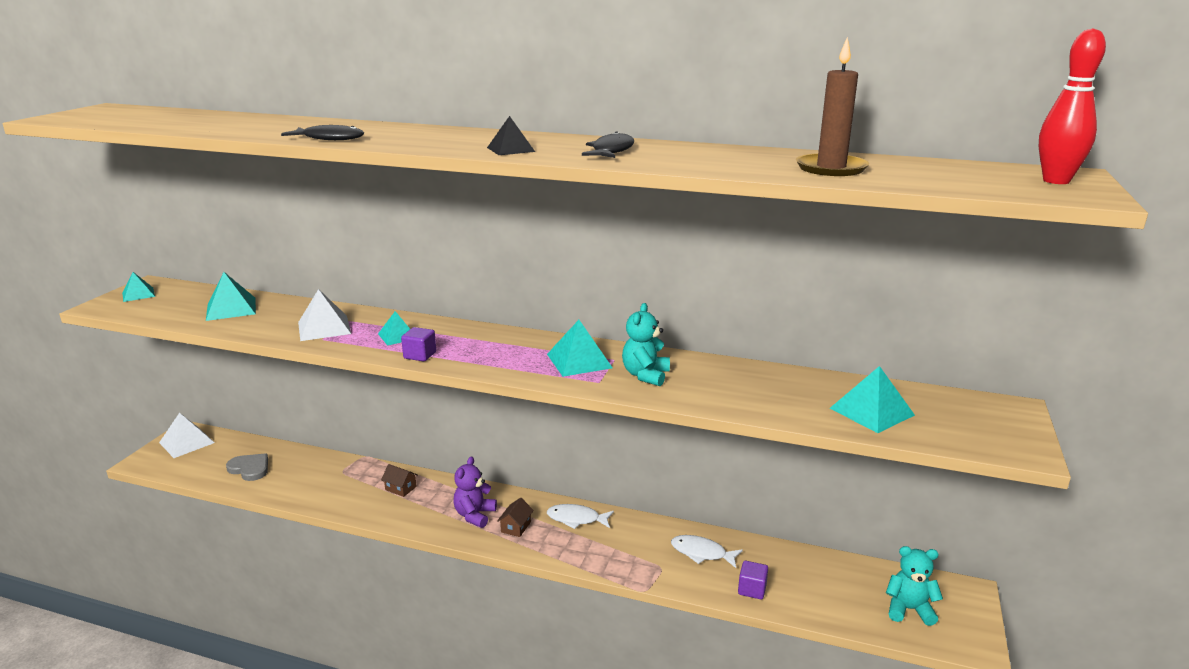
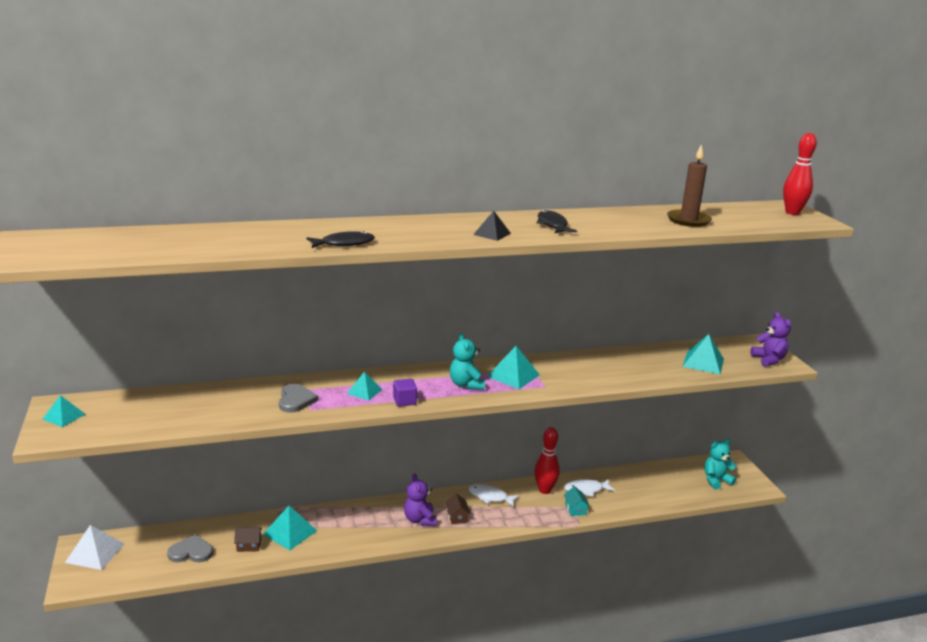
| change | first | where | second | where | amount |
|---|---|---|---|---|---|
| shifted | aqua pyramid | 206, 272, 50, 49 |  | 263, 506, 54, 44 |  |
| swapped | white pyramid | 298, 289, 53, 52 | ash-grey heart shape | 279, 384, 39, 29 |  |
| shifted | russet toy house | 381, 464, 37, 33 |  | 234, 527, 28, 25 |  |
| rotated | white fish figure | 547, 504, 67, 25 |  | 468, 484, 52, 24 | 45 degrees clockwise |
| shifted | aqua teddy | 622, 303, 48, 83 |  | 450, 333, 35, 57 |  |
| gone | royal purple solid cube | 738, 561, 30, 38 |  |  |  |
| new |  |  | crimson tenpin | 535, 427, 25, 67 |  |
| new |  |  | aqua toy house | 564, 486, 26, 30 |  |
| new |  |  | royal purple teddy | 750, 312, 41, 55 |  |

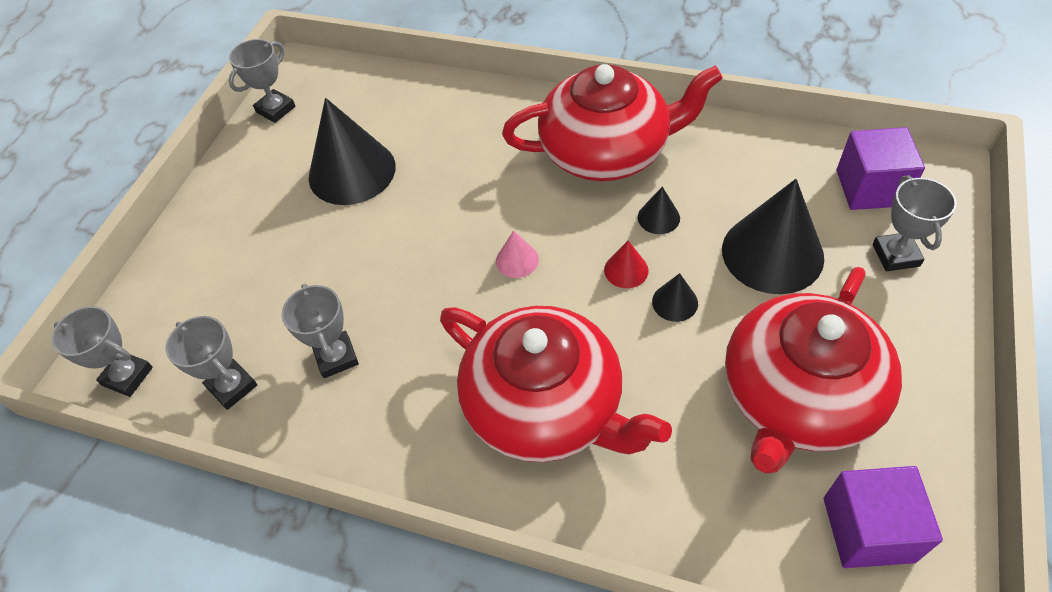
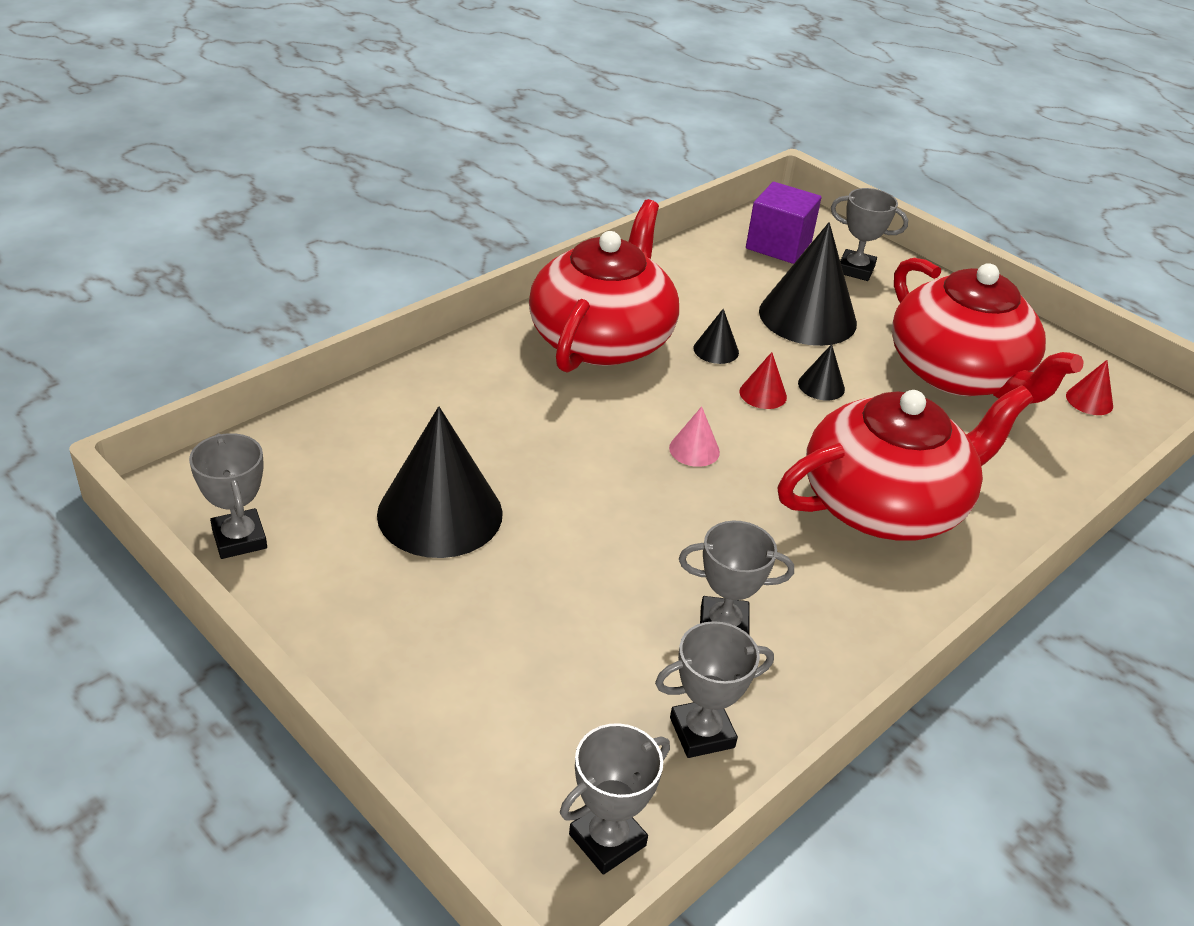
| change | first | where | second | where | amount |
|---|---|---|---|---|---|
| swapped | royal purple solid cube | 824, 466, 119, 102 | crimson cone shape | 1066, 360, 47, 55 |  |

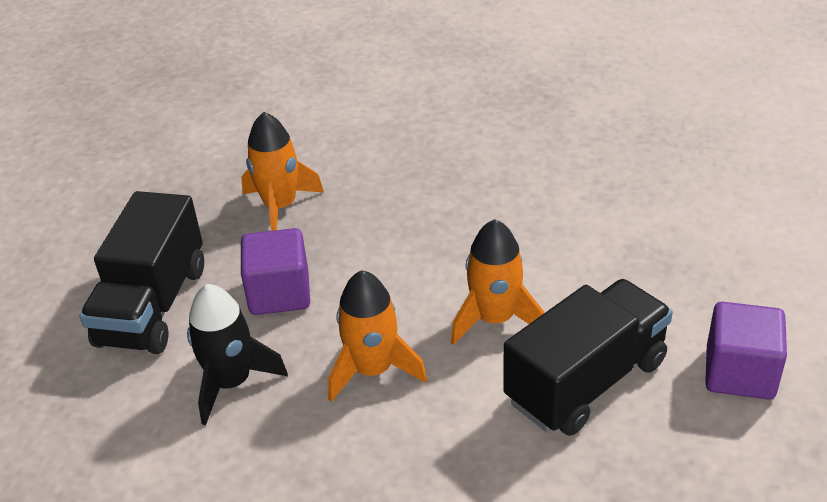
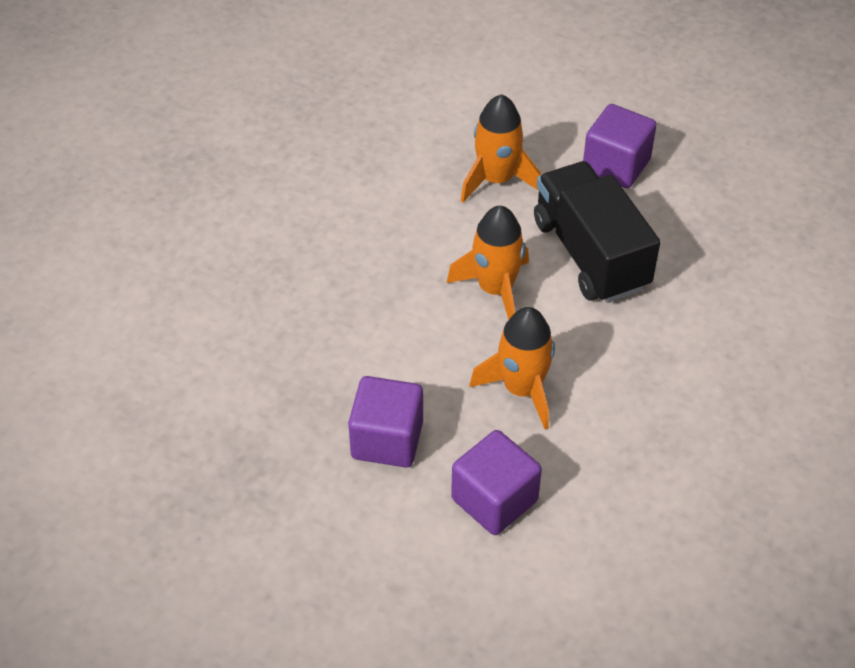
| change | first | where | second | where | amount |
|---|---|---|---|---|---|
| gone | jet-black lorry | 80, 191, 124, 163 |  |  |  |
| swapped | jet-black rocket | 187, 284, 101, 141 | royal purple solid cube | 451, 430, 91, 105 |  |
| shifted | orange rocket | 241, 112, 83, 119 |  | 461, 94, 80, 108 |  |

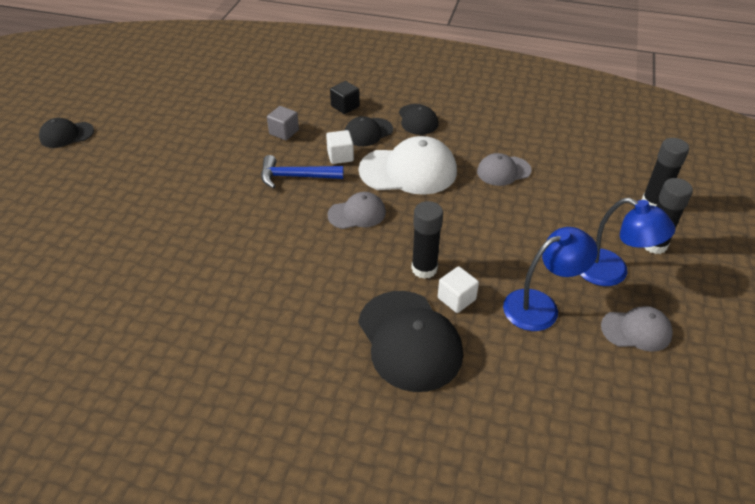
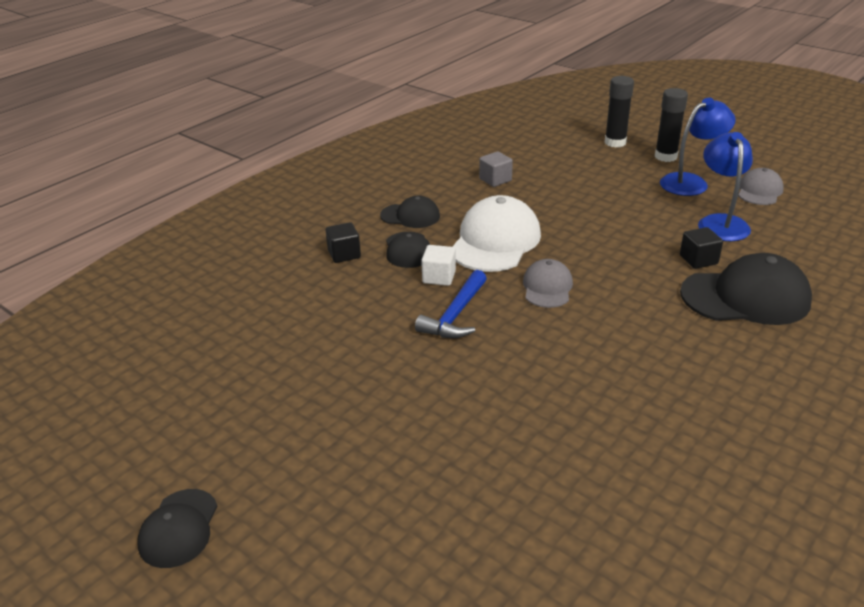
| change | first | where | second | where | amount |
|---|---|---|---|---|---|
| shifted | ash-grey solid cube | 267, 106, 32, 34 |  | 479, 151, 34, 36 |  |
| gone | jet-black stick of glue | 411, 201, 32, 78 |  |  |  |
| repainted | white solid cube | 438, 266, 41, 47 | jet-black solid cube | 680, 227, 43, 42 |  |
| gone | ash-grey cap | 477, 153, 55, 33 |  |  |  |

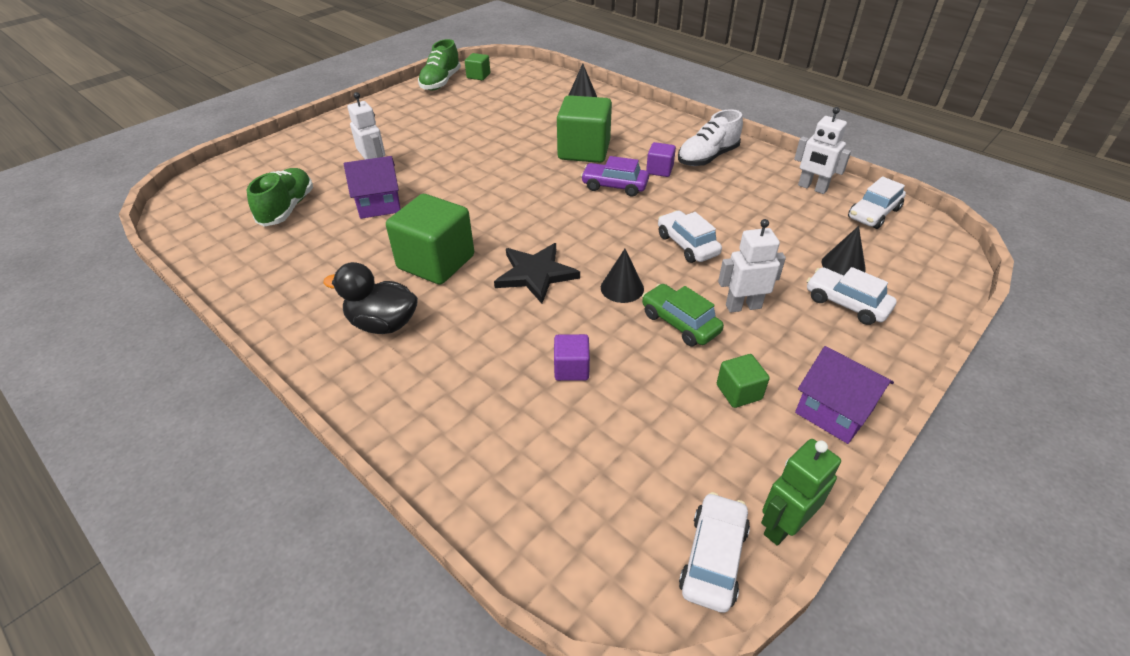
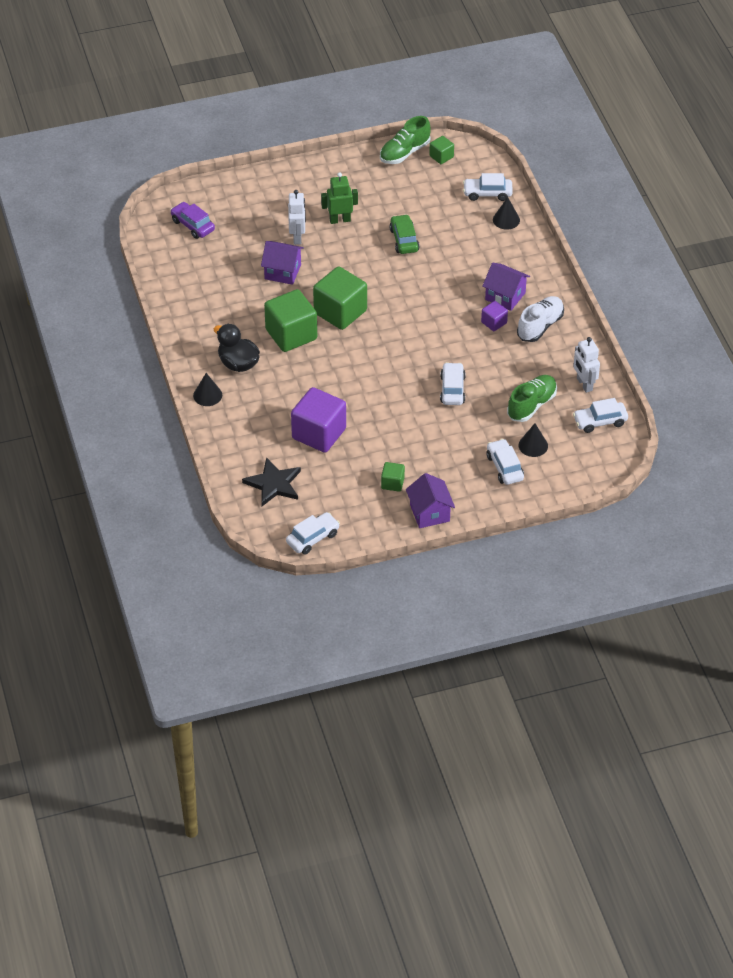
| change | first | where | second | where | amount |
|---|---|---|---|---|---|
| shifted | green sneaker | 247, 168, 66, 58 |  | 507, 375, 50, 47 |  |
| shifted | jet-black star shape | 494, 243, 86, 61 |  | 242, 457, 59, 49 |  |
| scaled | royal purple solid cube | 554, 334, 36, 47 |  | 291, 387, 55, 66 | x2.06 |
| shifted | green solid cube | 557, 95, 55, 68 |  | 313, 266, 54, 64 |  |
| shifted | royal purple automobile | 581, 156, 68, 41 |  | 170, 202, 45, 37 |  |
| shifted | jet-black cone shape | 601, 249, 43, 54 |  | 193, 373, 29, 33 |  |
| shifted | green automobile | 642, 284, 82, 62 |  | 389, 214, 30, 40 |  |
| rotated | white sneaker | 678, 109, 65, 57 |  | 517, 296, 47, 46 | 135 degrees clockwise |
| gone | white toy robot | 718, 219, 68, 94 |  |  |  |
| shifted | green toy robot | 761, 439, 80, 107 |  | 321, 173, 37, 51 |  |
| new |  |  | white automobile | 463, 173, 50, 28 |  |
| new |  |  | royal purple toy house | 482, 263, 48, 48 |  |

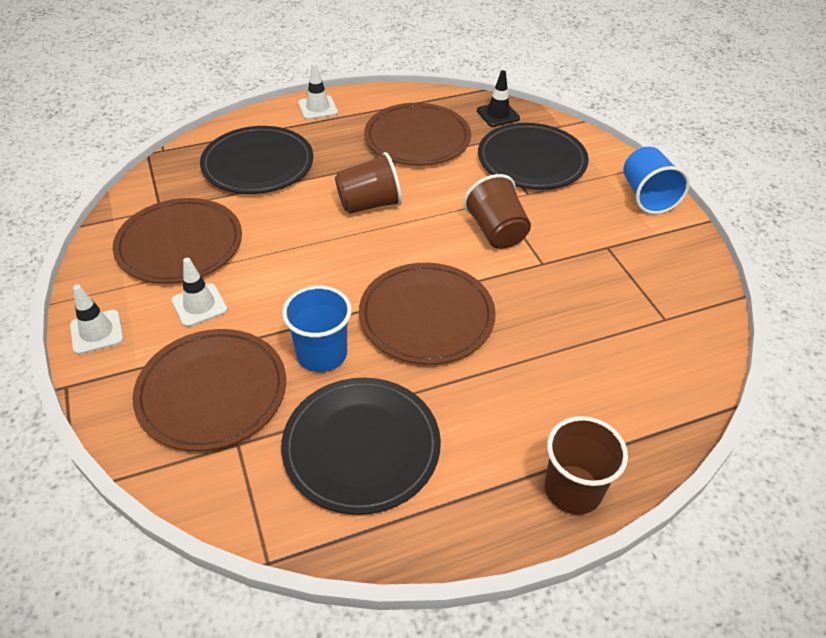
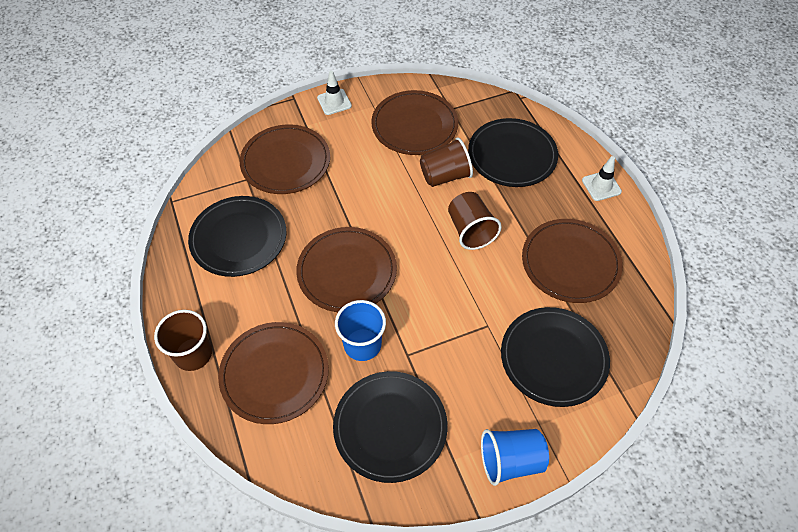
| change | first | where | second | where | amount |
|---|---|---|---|---|---|
| gone | white safety cone | 171, 258, 57, 69 |  |  |  |
| shifted | royal blue beaker | 282, 286, 70, 86 |  | 335, 300, 51, 61 |  |
| shifted | russet beaker | 463, 174, 68, 75 |  | 420, 137, 53, 50 |  |
| gone | jet-black safety cone | 477, 70, 43, 57 |  |  |  |
| new |  |  | russet dinner plate | 218, 322, 111, 102 |  |
| new |  |  | jet-black dinner plate | 333, 371, 115, 112 |  |

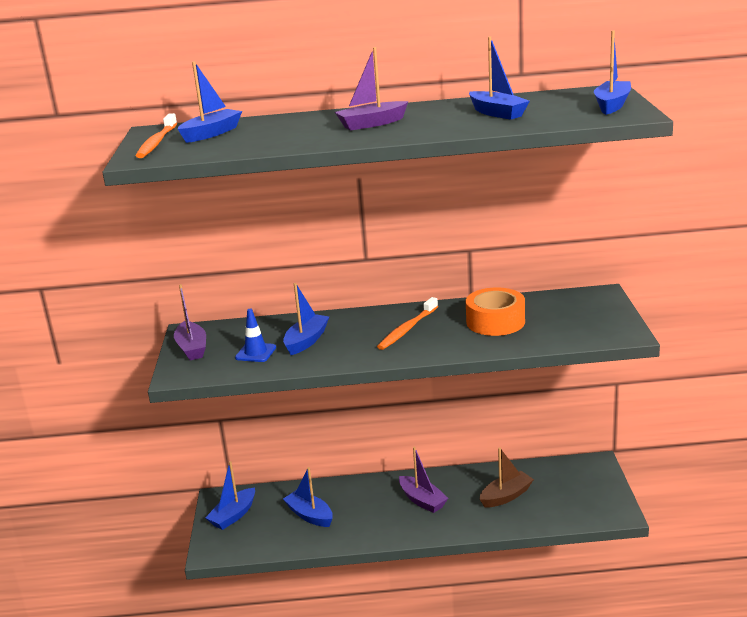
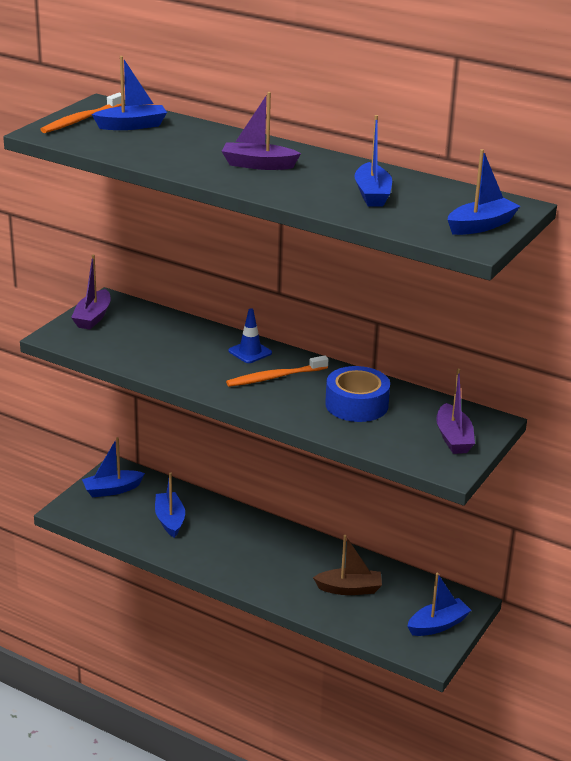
| change | first | where | second | where | amount |
|---|---|---|---|---|---|
| shifted | royal blue safety cone | 235, 309, 41, 53 |  | 228, 308, 44, 55 |  |
| shifted | royal blue toy boat | 283, 283, 46, 72 |  | 407, 573, 64, 63 |  |
| shifted | royal purple toy boat | 399, 446, 49, 67 |  | 436, 369, 39, 85 |  |
| repainted | orange roll of tape | 466, 287, 59, 49 | royal blue roll of tape | 325, 366, 65, 56 |  |

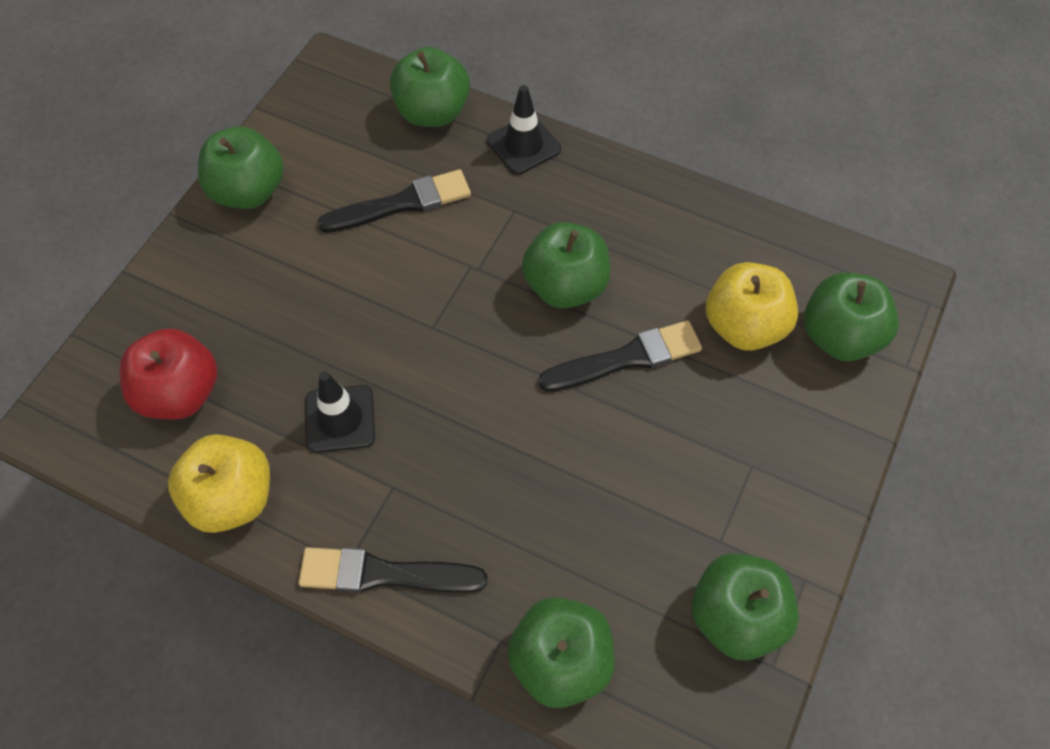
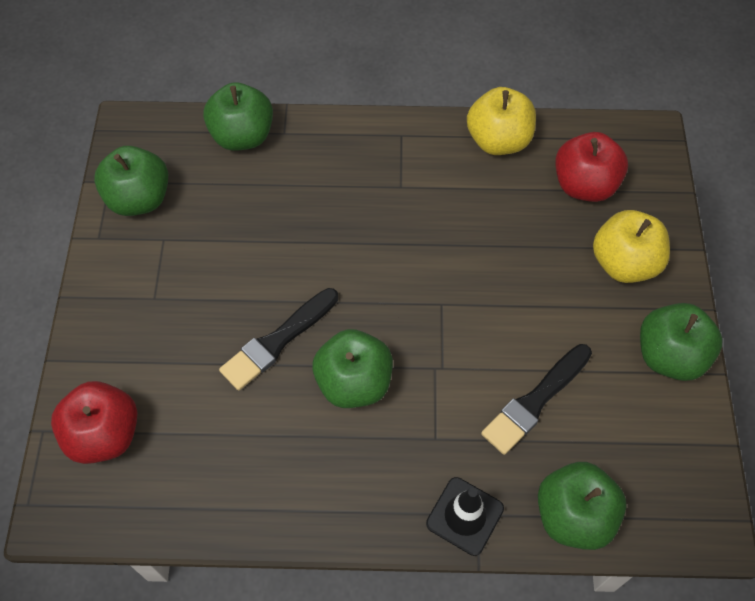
| change | first | where | second | where | amount |
|---|---|---|---|---|---|
| gone | jet-black paintbrush | 298, 547, 190, 46 |  |  |  |
| gone | jet-black safety cone | 305, 371, 70, 82 |  |  |  |
| shifted | golden apple | 706, 262, 92, 89 |  | 593, 210, 77, 73 |  |
| repainted | green apple | 804, 272, 95, 89 | crimson apple | 51, 381, 86, 83 |  |

